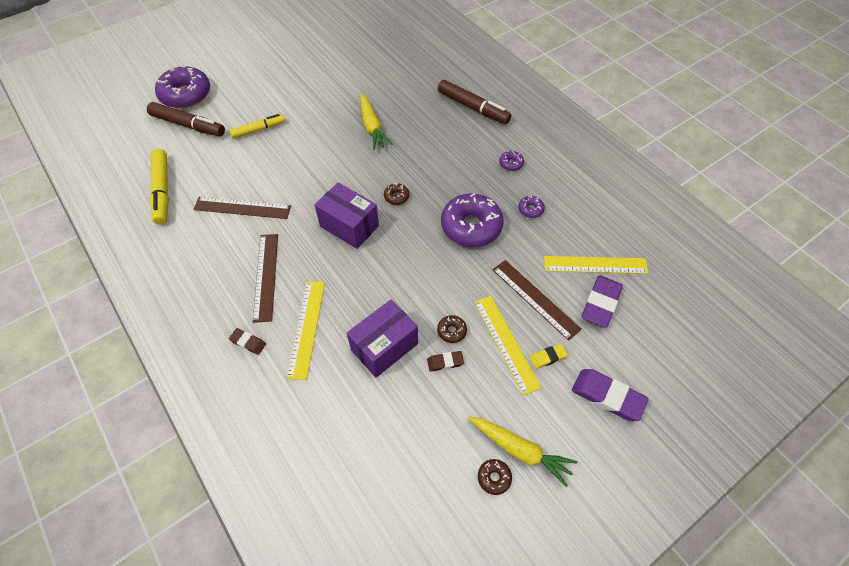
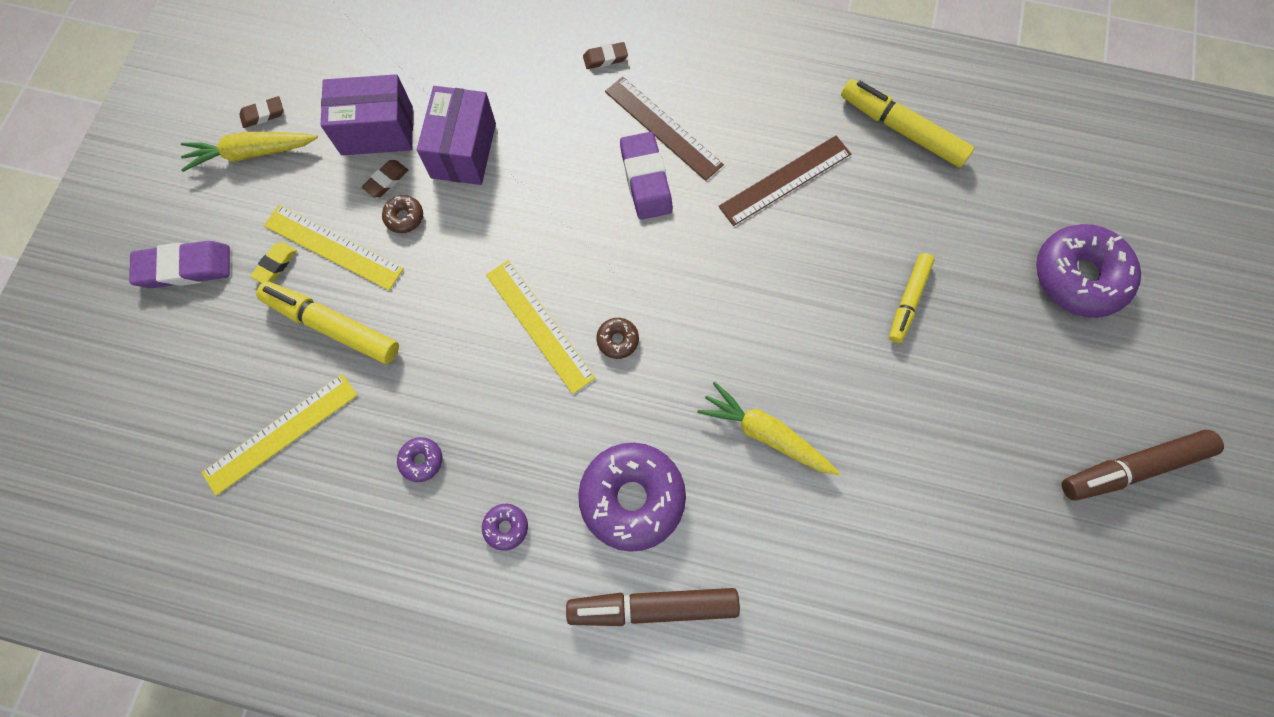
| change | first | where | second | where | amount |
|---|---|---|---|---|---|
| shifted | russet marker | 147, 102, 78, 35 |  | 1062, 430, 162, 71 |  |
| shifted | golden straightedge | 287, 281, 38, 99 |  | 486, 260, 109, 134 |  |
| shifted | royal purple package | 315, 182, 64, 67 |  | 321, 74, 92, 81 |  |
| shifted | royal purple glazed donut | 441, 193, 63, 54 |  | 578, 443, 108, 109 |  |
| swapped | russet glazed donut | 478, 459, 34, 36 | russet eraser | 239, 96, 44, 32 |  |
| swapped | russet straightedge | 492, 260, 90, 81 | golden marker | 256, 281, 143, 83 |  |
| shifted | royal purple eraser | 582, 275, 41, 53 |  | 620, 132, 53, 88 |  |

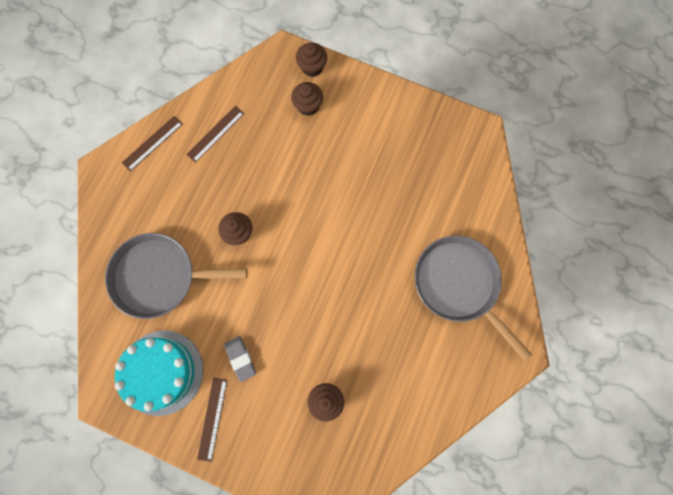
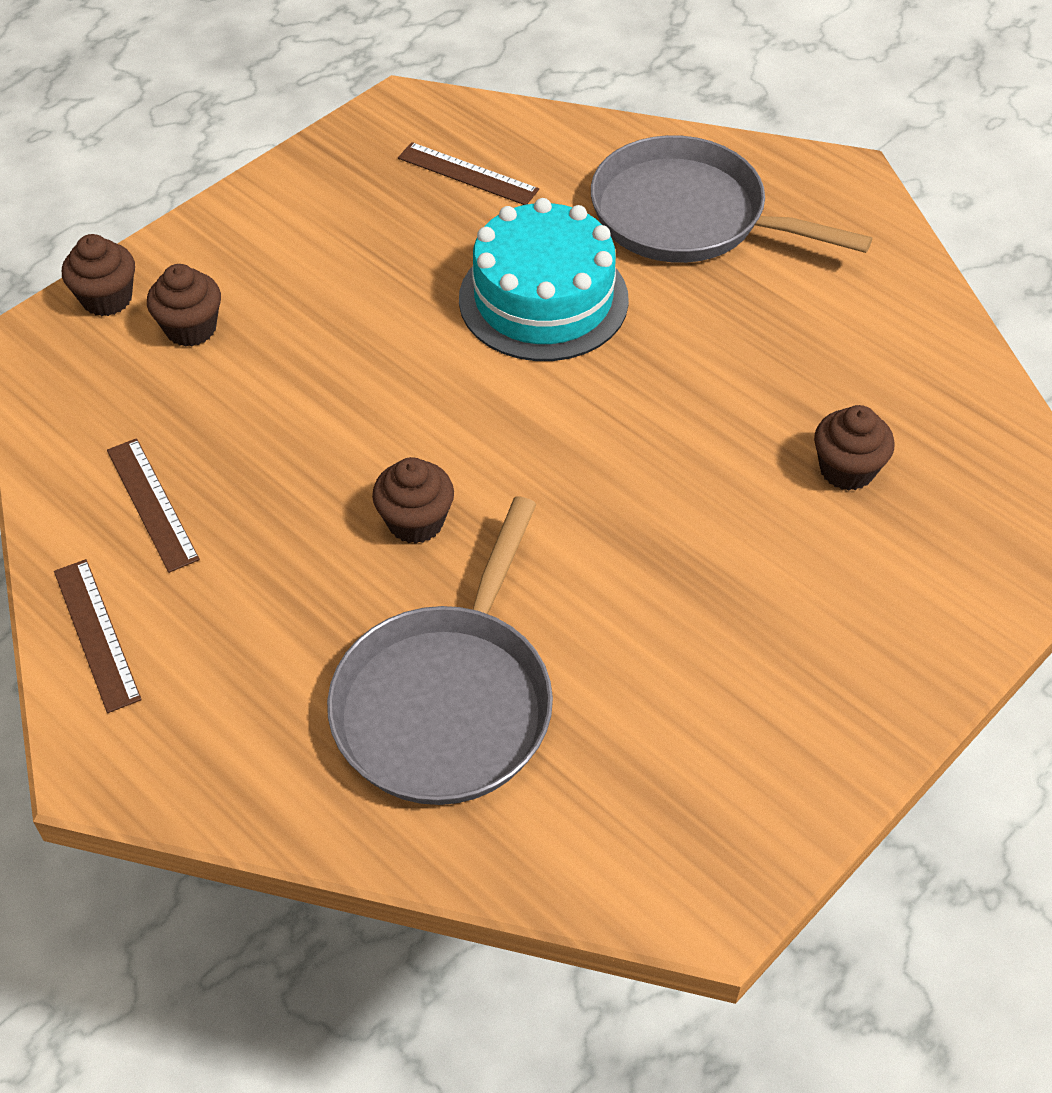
| change | first | where | second | where | amount |
|---|---|---|---|---|---|
| shifted | aqua layer cake | 115, 330, 88, 86 |  | 459, 198, 170, 163 |  |
| shifted | russet straightedge | 197, 378, 30, 84 |  | 398, 142, 141, 63 |  |
| gone | ash-grey eraser | 224, 336, 32, 46 |  |  |  |
| rotated | ash-grey frying pan | 415, 236, 117, 125 |  | 591, 135, 282, 128 | 45 degrees clockwise |

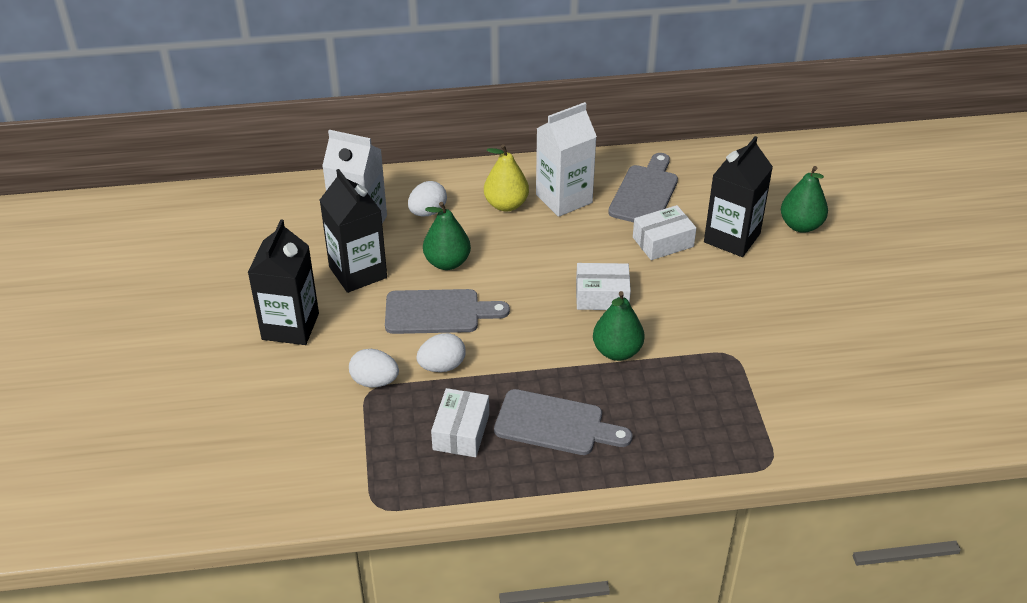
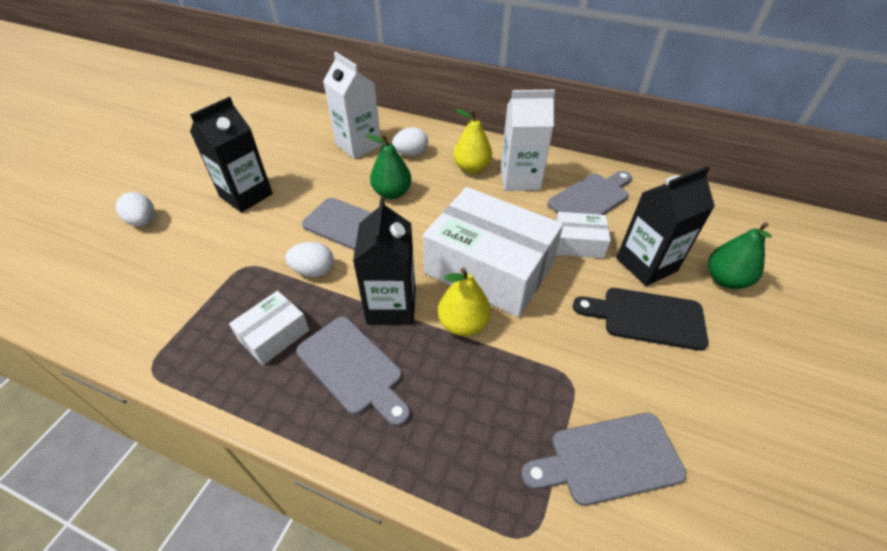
| change | first | where | second | where | amount |
|---|---|---|---|---|---|
| shifted | jet-black juice carton | 320, 169, 67, 124 |  | 353, 197, 62, 127 |  |
| shifted | white egg shape | 349, 349, 50, 39 |  | 116, 192, 39, 34 |  |
| scaled | white package | 576, 263, 55, 47 |  | 423, 187, 140, 130 | x2.12 |
| repainted | green pear | 593, 291, 52, 70 | golden pear | 438, 267, 53, 69 |  |
| new |  |  | ash-grey bread board | 521, 413, 165, 93 |  |
| new |  |  | jet-black bread board | 573, 288, 135, 63 |  |

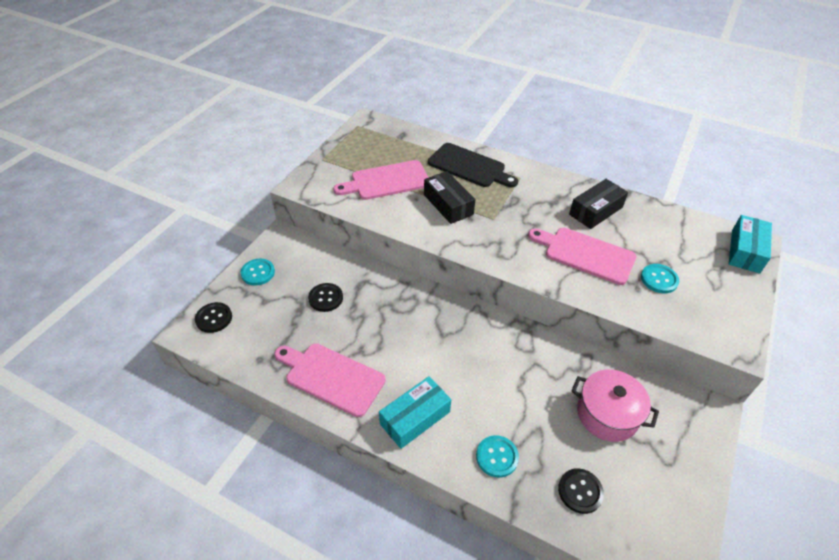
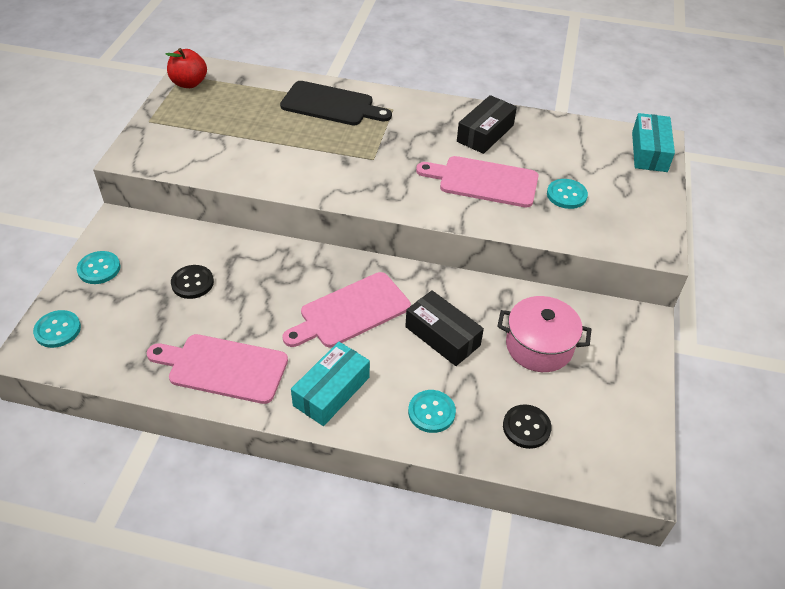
| change | first | where | second | where | amount |
|---|---|---|---|---|---|
| repainted | jet-black sewing button | 195, 302, 37, 31 | aqua sewing button | 33, 310, 48, 38 |  |
| shifted | rose-pink bread board | 333, 160, 96, 40 |  | 282, 272, 129, 75 |  |
| shifted | jet-black package | 424, 171, 52, 53 |  | 405, 290, 79, 76 |  |
| new |  |  | crimson apple | 165, 48, 42, 40 |  |

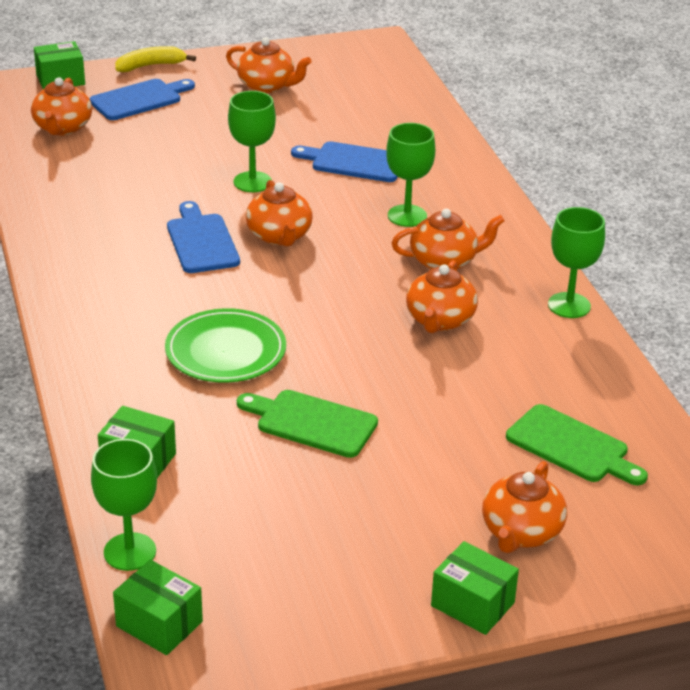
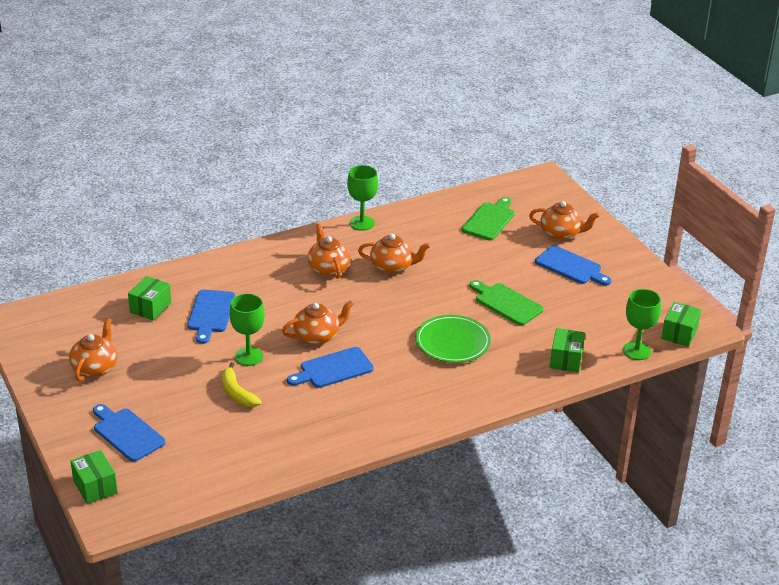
| change | first | where | second | where | amount |
|---|---|---|---|---|---|
| gone | orange teapot | 31, 77, 61, 59 |  |  |  |
| shifted | golden toy banana | 115, 46, 81, 26 |  | 222, 362, 40, 45 |  |
| rotated | green bread board | 237, 390, 141, 68 |  | 469, 280, 74, 46 | 120 degrees clockwise |
| gone | green goblet | 386, 123, 49, 104 |  |  |  |
| shifted | green package | 431, 541, 88, 94 |  | 128, 276, 43, 45 |  |
| new |  |  | royal blue bread board | 535, 245, 76, 41 |  |

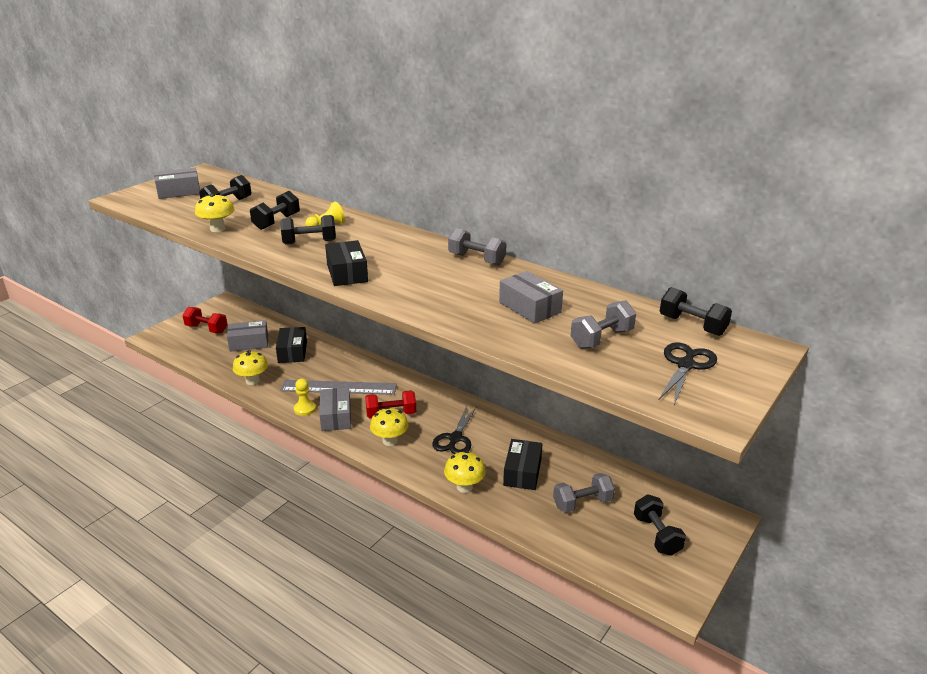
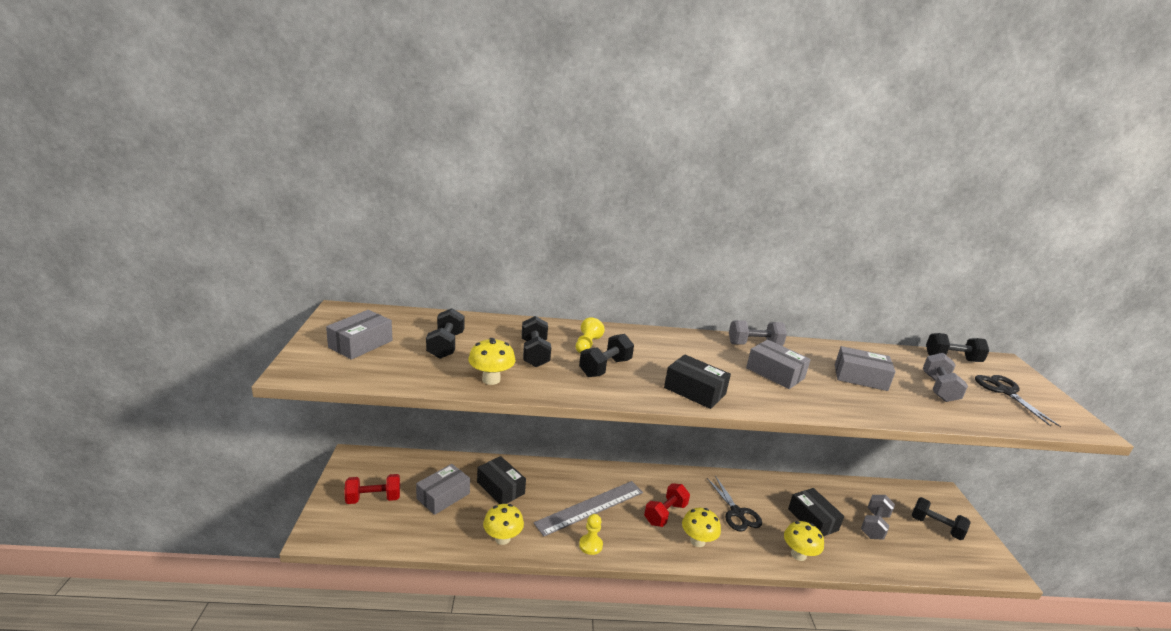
| change | first | where | second | where | amount |
|---|---|---|---|---|---|
| shifted | ash-grey package | 319, 387, 32, 44 |  | 746, 339, 65, 50 |  |

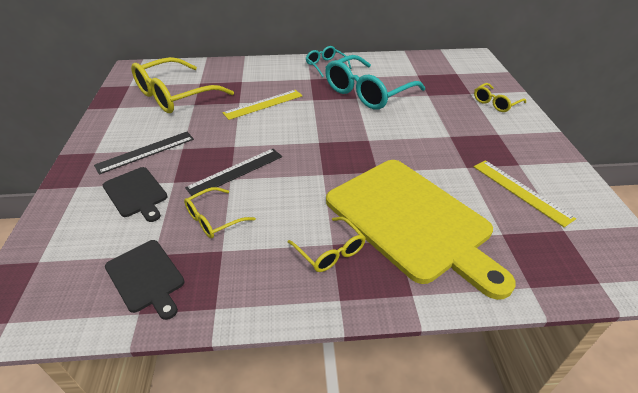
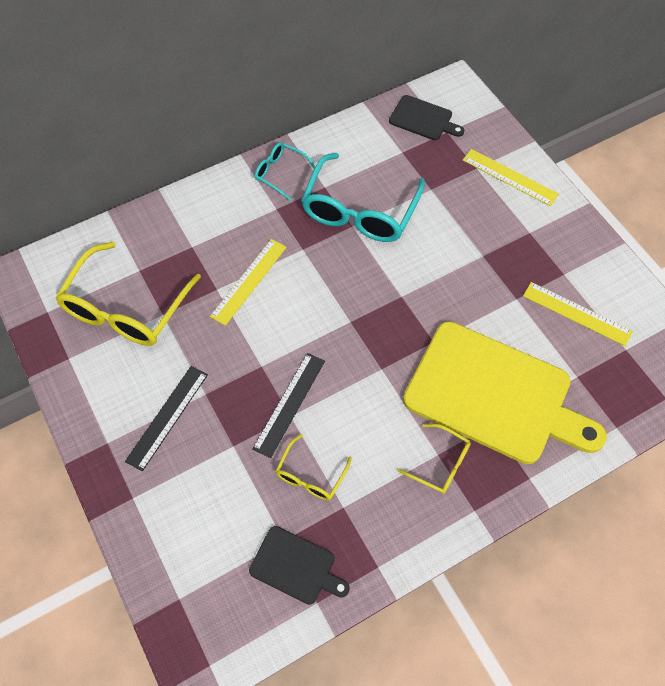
| change | first | where | second | where | amount |
|---|---|---|---|---|---|
| shifted | jet-black bread board | 103, 167, 65, 55 |  | 389, 95, 76, 45 |  |
| swapped | golden eyeglasses | 474, 83, 52, 29 | golden straightedge | 463, 149, 96, 57 |  |

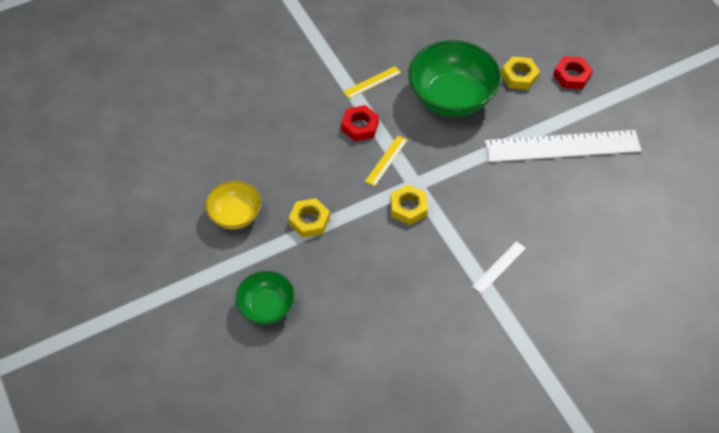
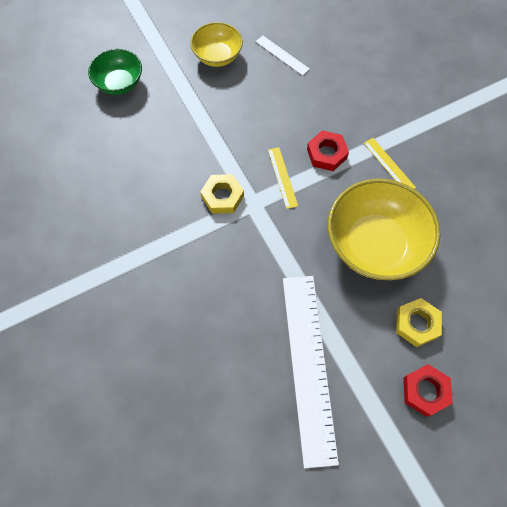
| change | first | where | second | where | amount |
|---|---|---|---|---|---|
| gone | golden hexagon nut | 289, 198, 41, 40 |  |  |  |
| rotated | golden straightedge | 365, 136, 42, 51 |  | 268, 147, 30, 62 | 45 degrees clockwise |
| repainted | green serving bowl | 408, 40, 93, 77 | golden serving bowl | 328, 179, 112, 102 |  |
| shifted | white straightedge | 472, 241, 54, 53 |  | 256, 36, 54, 39 |  |

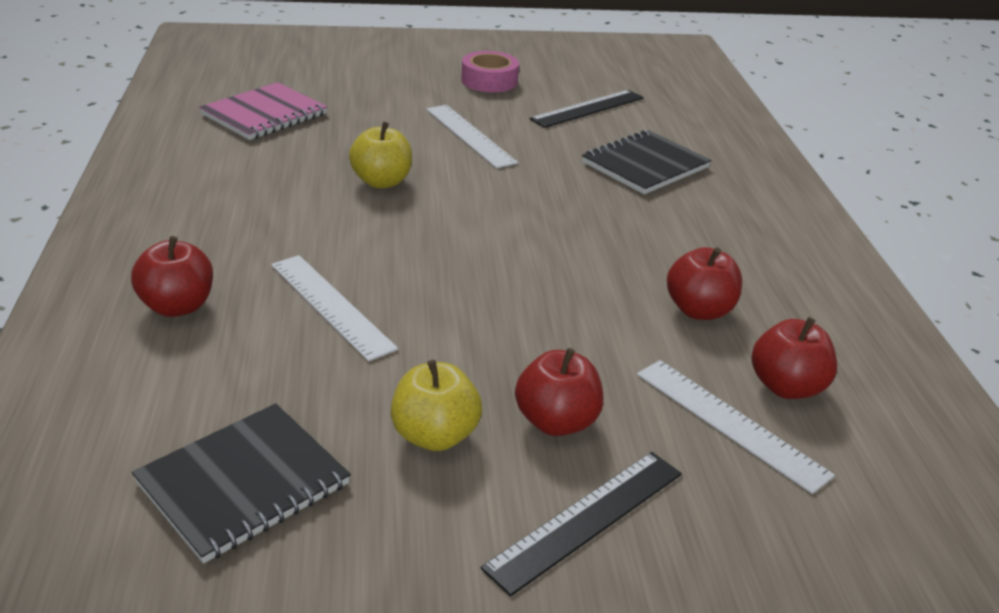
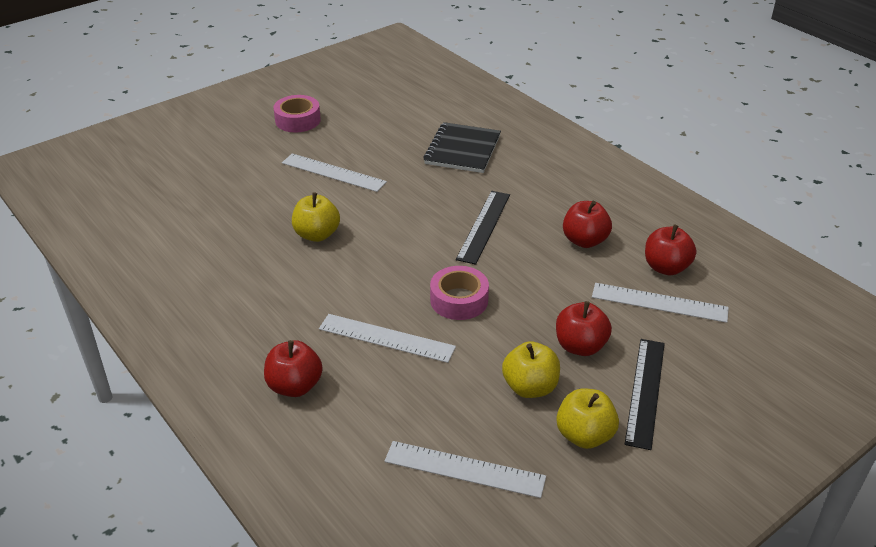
| change | first | where | second | where | amount |
|---|---|---|---|---|---|
| swapped | jet-black notebook | 132, 403, 219, 161 | white straightedge | 385, 441, 161, 57 |  |
| gone | rose-pink notebook | 199, 82, 128, 58 |  |  |  |
| shifted | jet-black straightedge | 530, 90, 114, 38 |  | 456, 191, 54, 74 |  |
| new |  |  | rose-pink roll of tape | 430, 266, 59, 54 |  |
| new |  |  | golden apple | 556, 388, 63, 61 |  |

